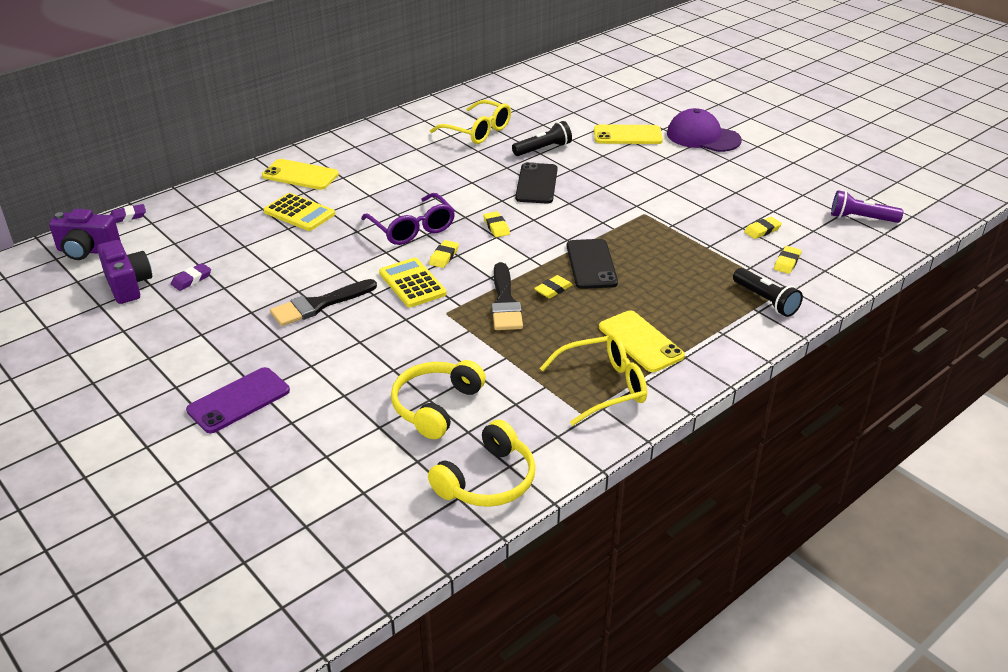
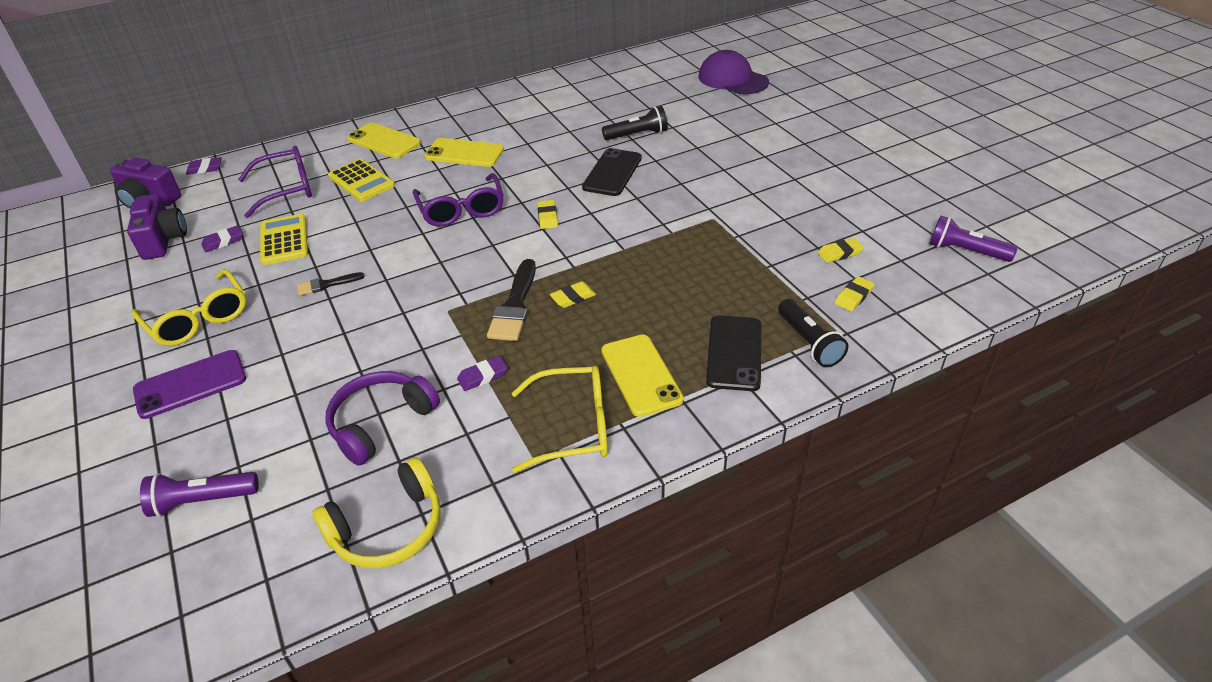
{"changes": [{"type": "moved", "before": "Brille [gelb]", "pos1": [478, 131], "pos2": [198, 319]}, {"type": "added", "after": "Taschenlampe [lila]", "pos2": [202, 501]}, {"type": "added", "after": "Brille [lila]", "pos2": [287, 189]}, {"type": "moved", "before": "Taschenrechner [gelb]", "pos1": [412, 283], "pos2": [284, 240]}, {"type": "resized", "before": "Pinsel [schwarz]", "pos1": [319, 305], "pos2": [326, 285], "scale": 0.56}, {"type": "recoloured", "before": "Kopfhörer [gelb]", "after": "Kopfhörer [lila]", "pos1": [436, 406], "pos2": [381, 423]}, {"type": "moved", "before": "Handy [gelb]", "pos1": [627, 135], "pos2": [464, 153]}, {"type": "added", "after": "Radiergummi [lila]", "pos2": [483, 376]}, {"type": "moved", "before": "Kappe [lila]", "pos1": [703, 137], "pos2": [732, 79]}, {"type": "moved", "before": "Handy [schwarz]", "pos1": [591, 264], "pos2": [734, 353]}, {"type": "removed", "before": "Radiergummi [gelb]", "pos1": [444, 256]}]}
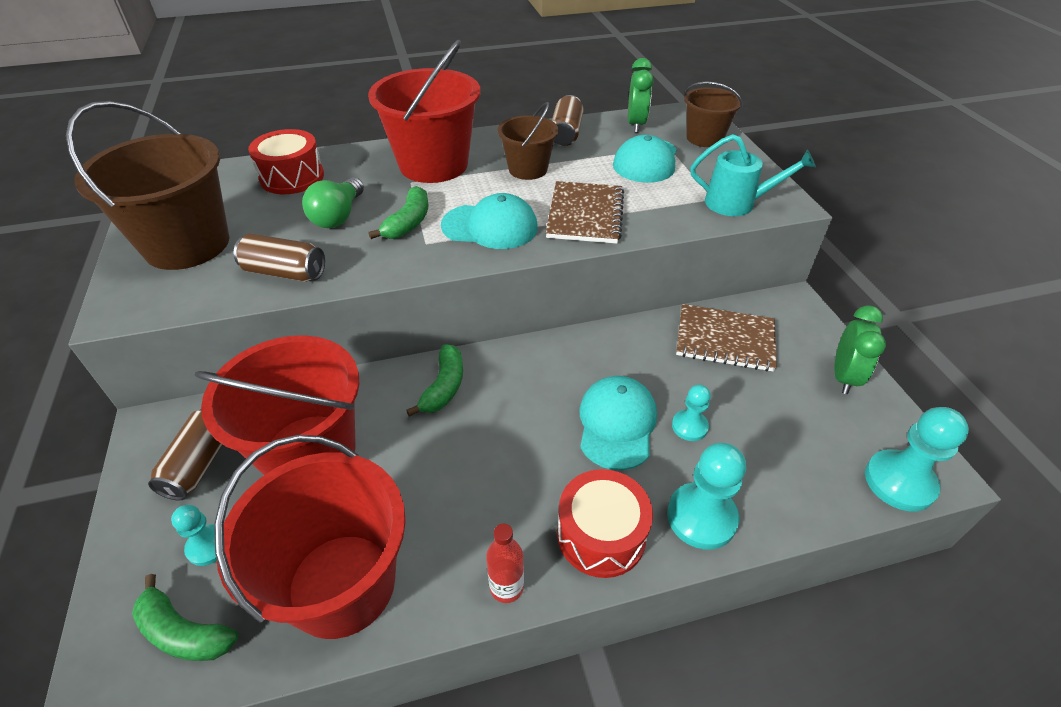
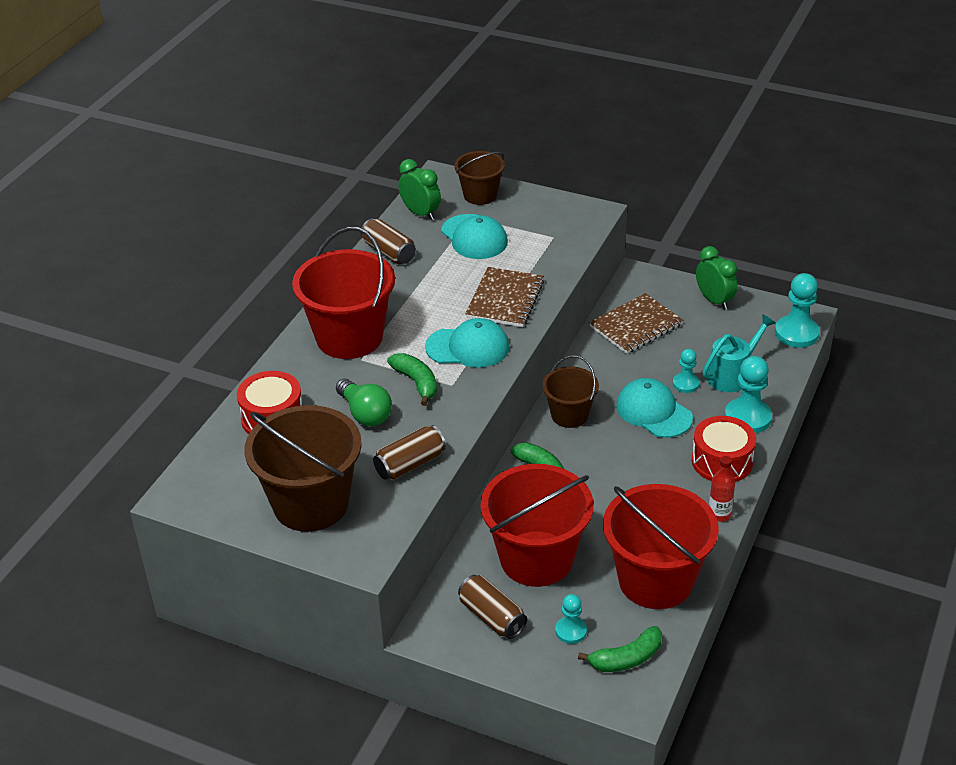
{"changes": [{"type": "turned", "before": "Kappe [türkis]", "pos1": [490, 226], "pos2": [468, 347], "turn": 45}, {"type": "turned", "before": "Notizbuch [braun]", "pos1": [585, 214], "pos2": [505, 299], "turn": 60}, {"type": "moved", "before": "Eimer [braun]", "pos1": [528, 169], "pos2": [569, 415]}, {"type": "moved", "before": "Gießkanne [türkis]", "pos1": [737, 203], "pos2": [732, 375]}]}
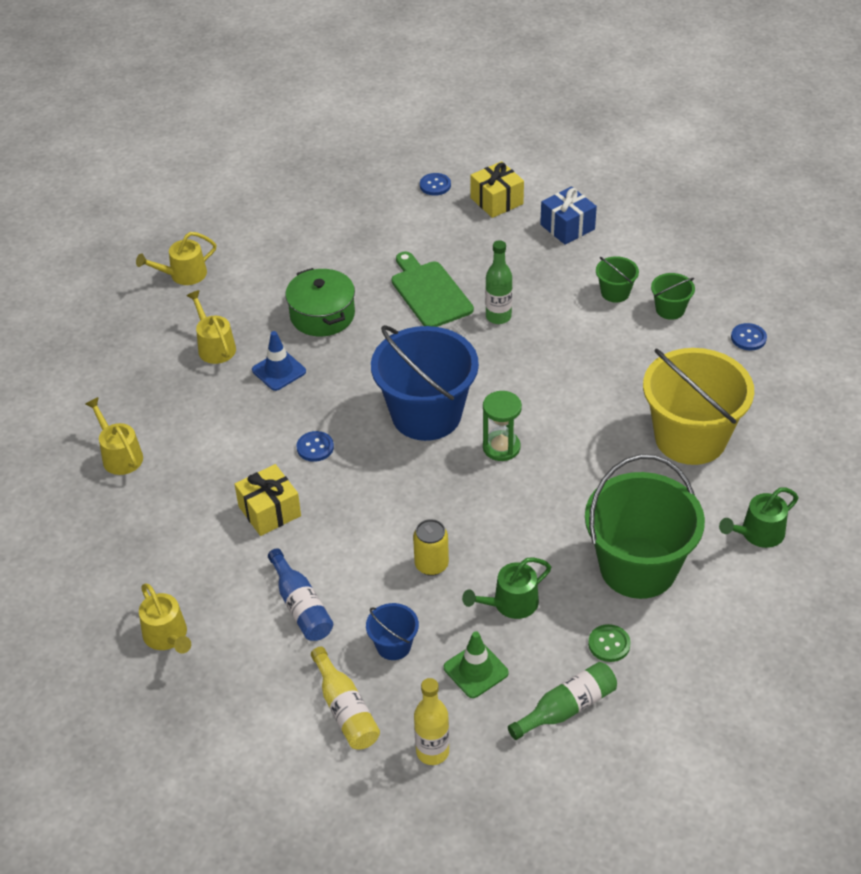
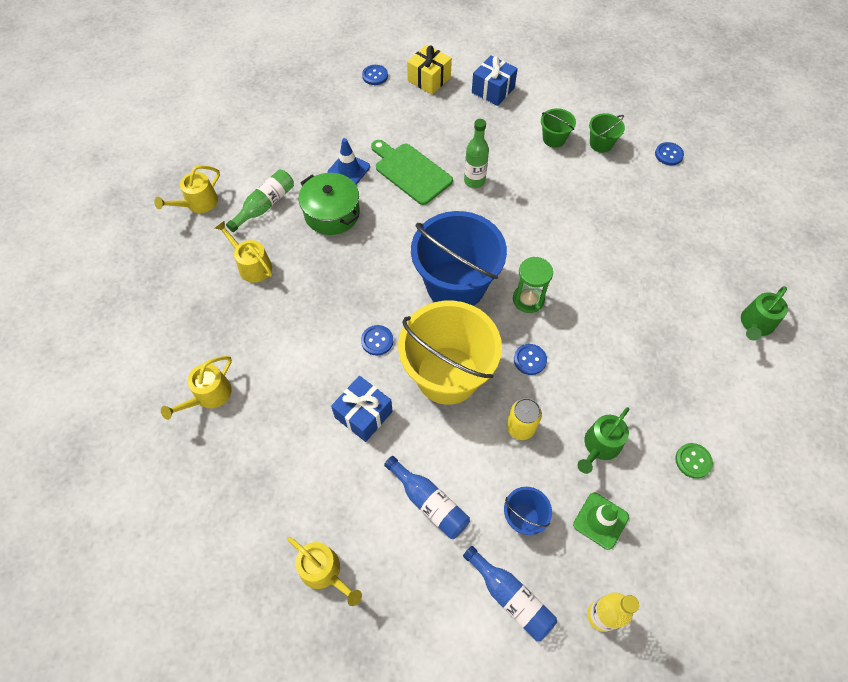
{"changes": [{"type": "turned", "before": "Gießkanne [gelb]", "pos1": [120, 455], "pos2": [209, 395], "turn": -90}, {"type": "moved", "before": "Flasche [grün]", "pos1": [567, 708], "pos2": [265, 205]}, {"type": "moved", "before": "Leitkegel [blau]", "pos1": [279, 371], "pos2": [348, 170]}, {"type": "recoloured", "before": "Geschenk [gelb]", "after": "Geschenk [blau]", "pos1": [269, 511], "pos2": [363, 414]}, {"type": "moved", "before": "Eimer [gelb]", "pos1": [690, 438], "pos2": [447, 375]}, {"type": "recoloured", "before": "Flasche [gelb]", "after": "Flasche [blau]", "pos1": [345, 710], "pos2": [511, 597]}, {"type": "added", "after": "Knopf [blau]", "pos2": [530, 360]}, {"type": "removed", "before": "Eimer [grün]", "pos1": [638, 567]}]}
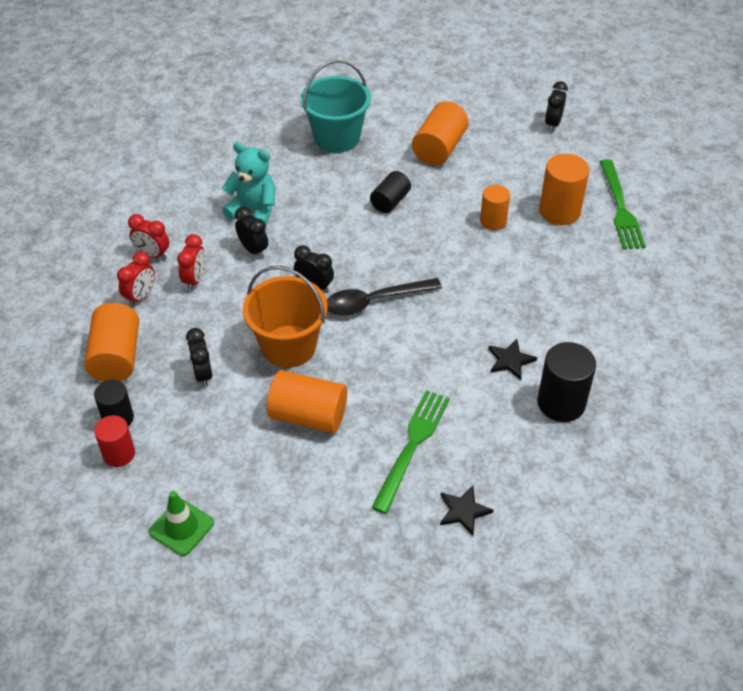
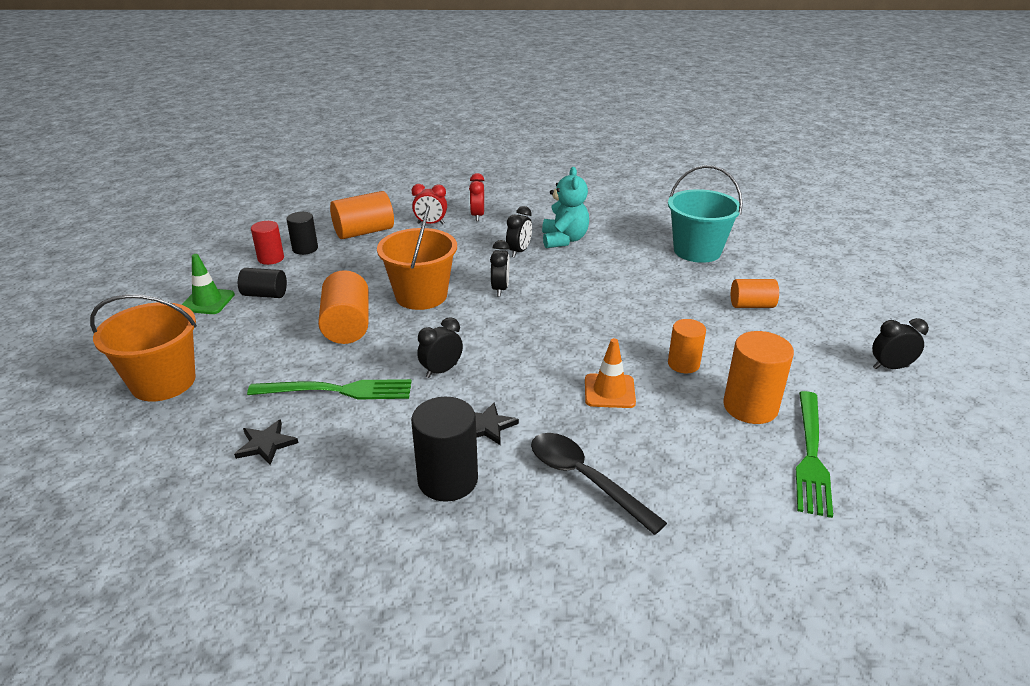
{"changes": [{"type": "added", "after": "Eimer [orange]", "pos2": [163, 382]}, {"type": "moved", "before": "Vollzylinder [schwarz]", "pos1": [390, 201], "pos2": [265, 294]}, {"type": "moved", "before": "Wecker [schwarz]", "pos1": [202, 374], "pos2": [441, 371]}, {"type": "moved", "before": "Löffel [schwarz]", "pos1": [374, 301], "pos2": [584, 479]}, {"type": "added", "after": "Leitkegel [orange]", "pos2": [609, 391]}, {"type": "resized", "before": "Vollzylinder [orange]", "pos1": [439, 148], "pos2": [751, 305], "scale": 0.64}, {"type": "turned", "before": "Gabel [grün]", "pos1": [621, 209], "pos2": [811, 456], "turn": -45}, {"type": "removed", "before": "Wecker [rot]", "pos1": [195, 280]}]}
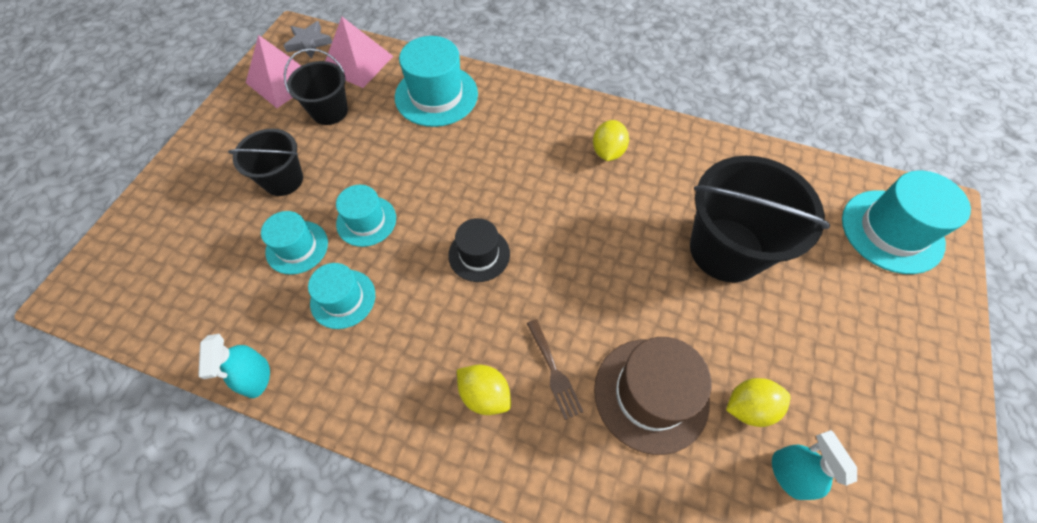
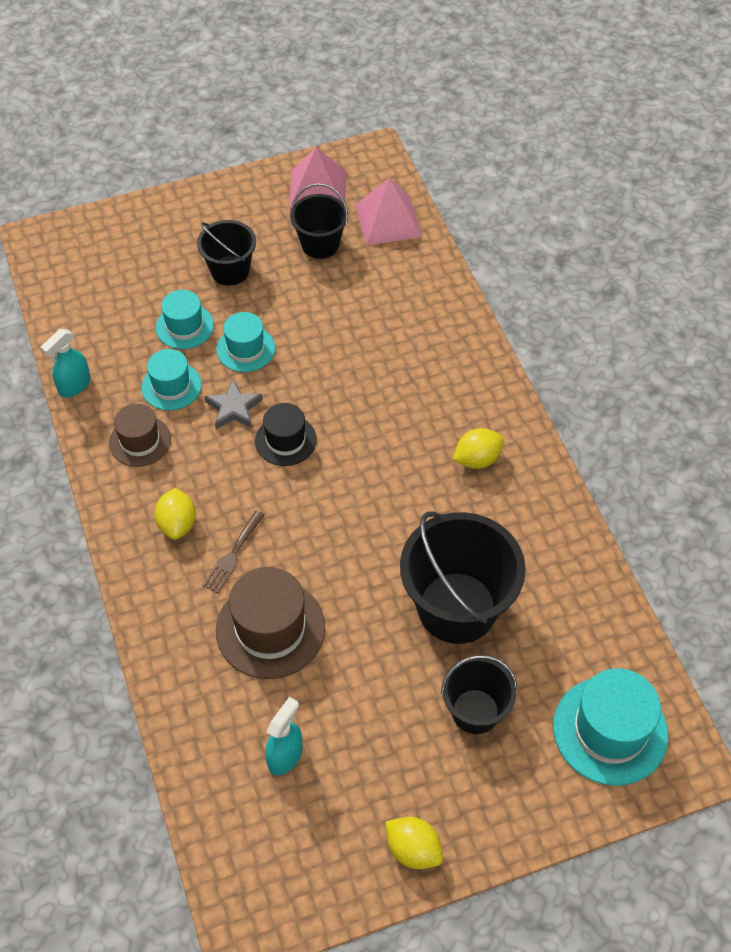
{"changes": [{"type": "added", "after": "Hut [braun]", "pos2": [140, 441]}, {"type": "moved", "before": "Stern [grau]", "pos1": [309, 42], "pos2": [234, 408]}, {"type": "moved", "before": "Zitrone [gelb]", "pos1": [749, 407], "pos2": [413, 849]}, {"type": "added", "after": "Eimer [schwarz]", "pos2": [475, 711]}, {"type": "removed", "before": "Hut [türkis]", "pos1": [436, 95]}]}
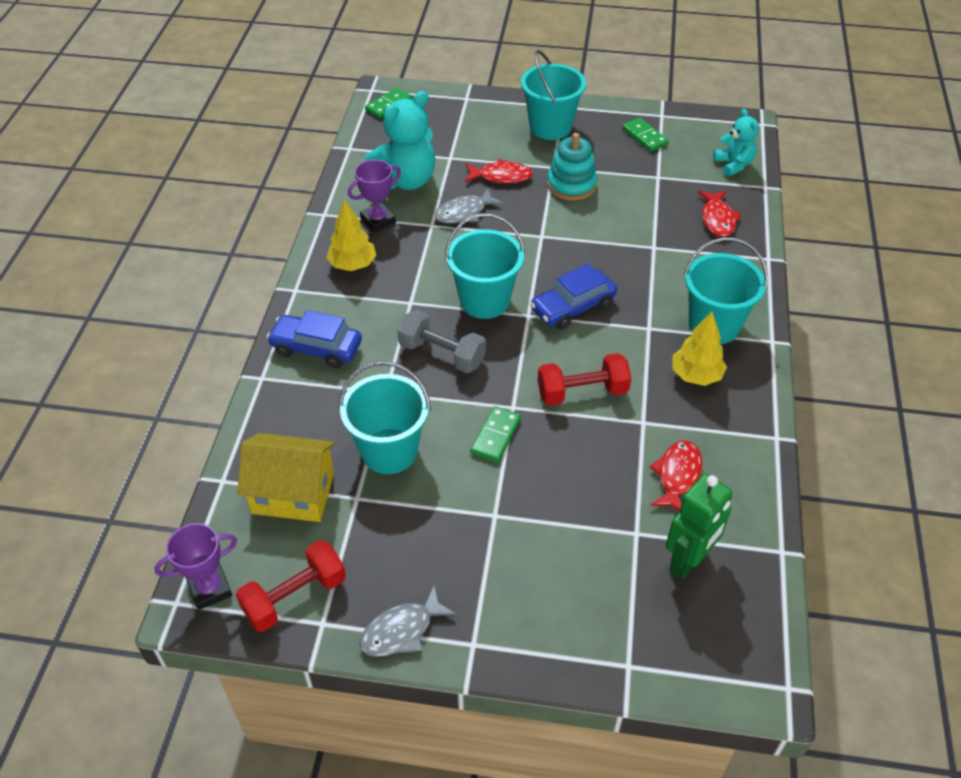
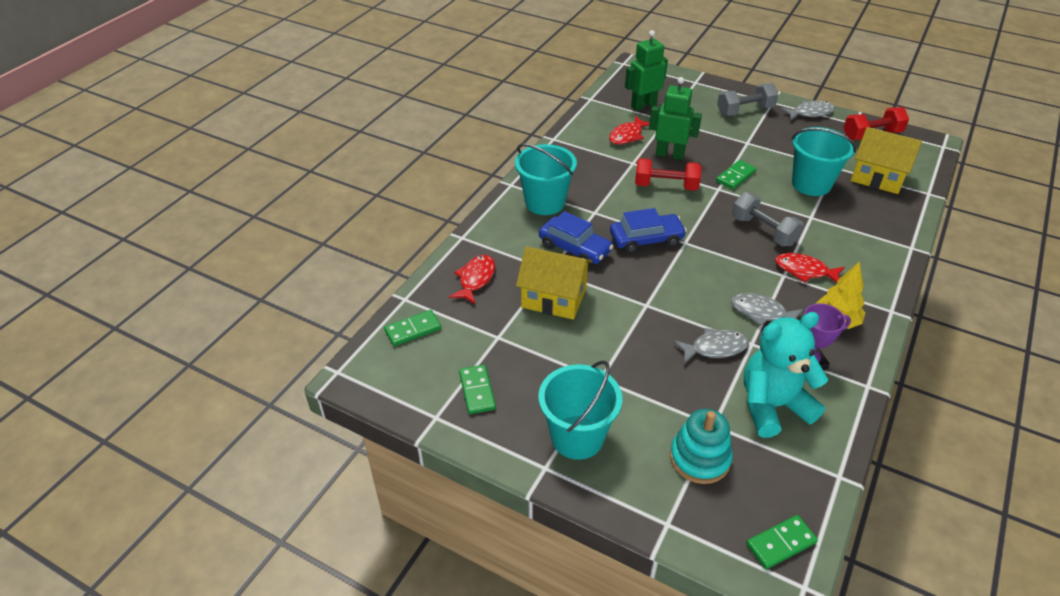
{"changes": [{"type": "replaced", "before": "Teddybär [türkis]", "after": "Dominostein [grün]", "pos1": [733, 165], "pos2": [413, 330]}, {"type": "added", "after": "Haus [gelb]", "pos2": [554, 298]}, {"type": "moved", "before": "Auto [blau]", "pos1": [316, 348], "pos2": [574, 248]}, {"type": "added", "after": "Roboter [grün]", "pos2": [669, 155]}, {"type": "moved", "before": "Stapelspielzeug [türkis]", "pos1": [571, 185], "pos2": [699, 458]}, {"type": "added", "after": "Hantel [grau]", "pos2": [745, 111]}, {"type": "added", "after": "Fisch [grau]", "pos2": [761, 312]}, {"type": "moved", "before": "Fisch [rot]", "pos1": [501, 176], "pos2": [804, 271]}, {"type": "removed", "before": "Pokal [lila]", "pos1": [210, 589]}, {"type": "removed", "before": "Eimer [türkis]", "pos1": [484, 301]}, {"type": "removed", "before": "Baum [gelb]", "pos1": [696, 375]}]}
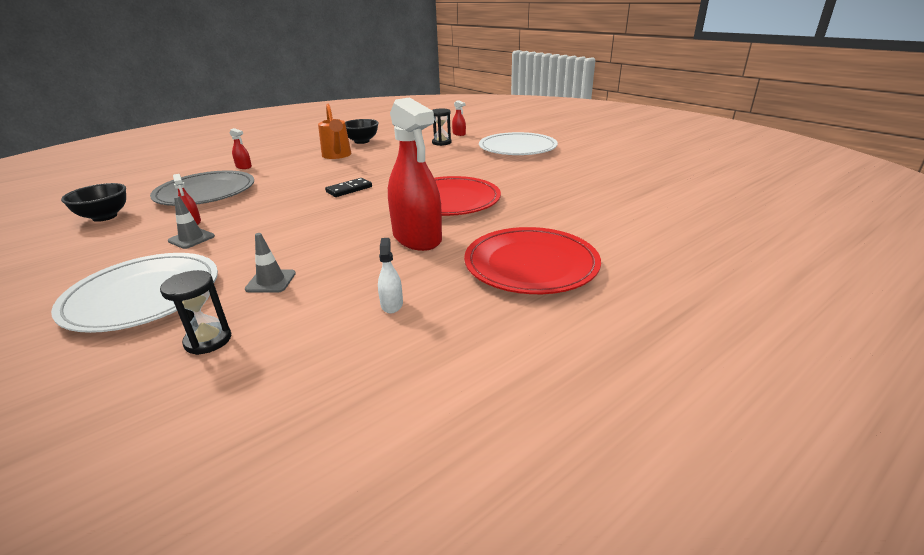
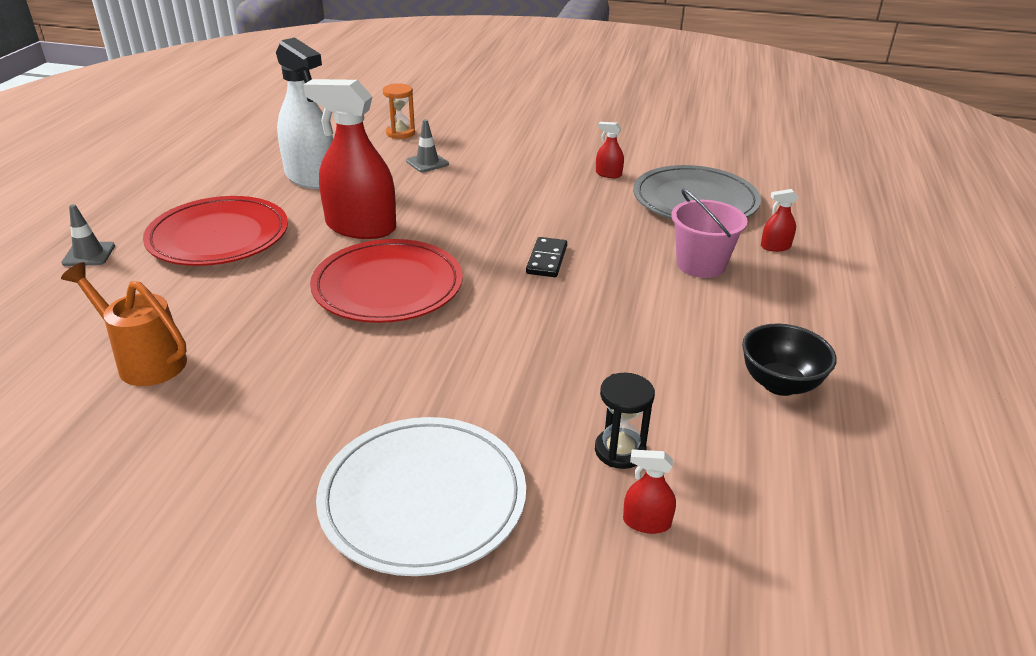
{"changes": [{"type": "moved", "before": "Leitkegel [grau]", "pos1": [191, 239], "pos2": [89, 254]}, {"type": "moved", "before": "Gießkanne [orange]", "pos1": [337, 156], "pos2": [145, 361]}, {"type": "resized", "before": "Sprühflasche [weiß]", "pos1": [392, 304], "pos2": [311, 177], "scale": 2.44}, {"type": "recoloured", "before": "Sanduhr [schwarz]", "after": "Sanduhr [orange]", "pos1": [208, 340], "pos2": [400, 133]}, {"type": "added", "after": "Eimer [rosa]", "pos2": [701, 265]}, {"type": "removed", "before": "Teller [weiß]", "pos1": [143, 296]}, {"type": "removed", "before": "Schüssel [schwarz]", "pos1": [105, 217]}]}
